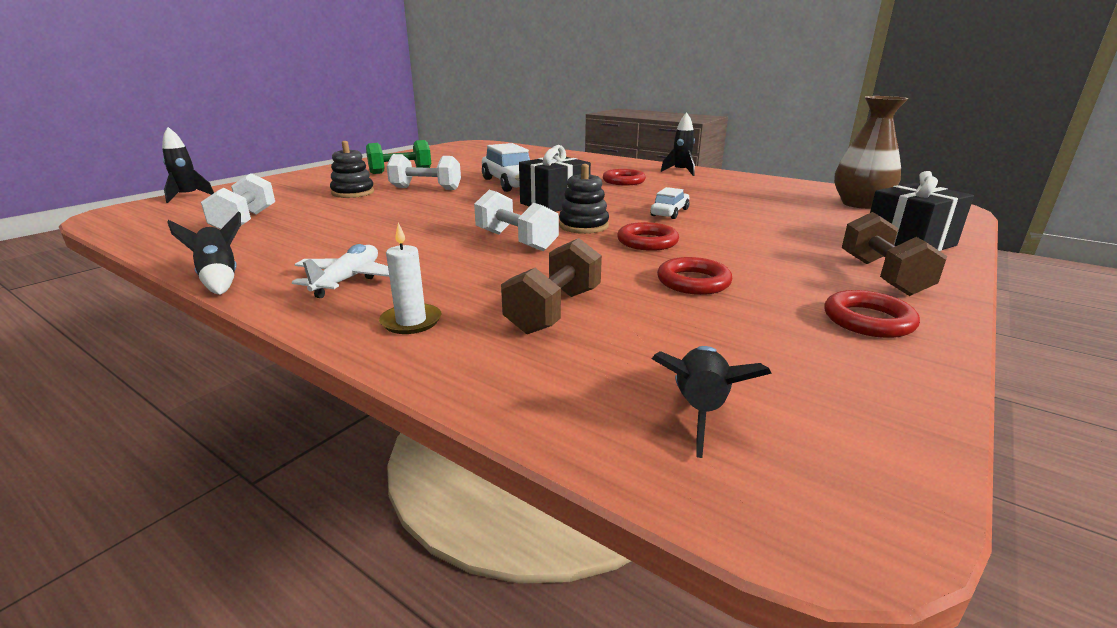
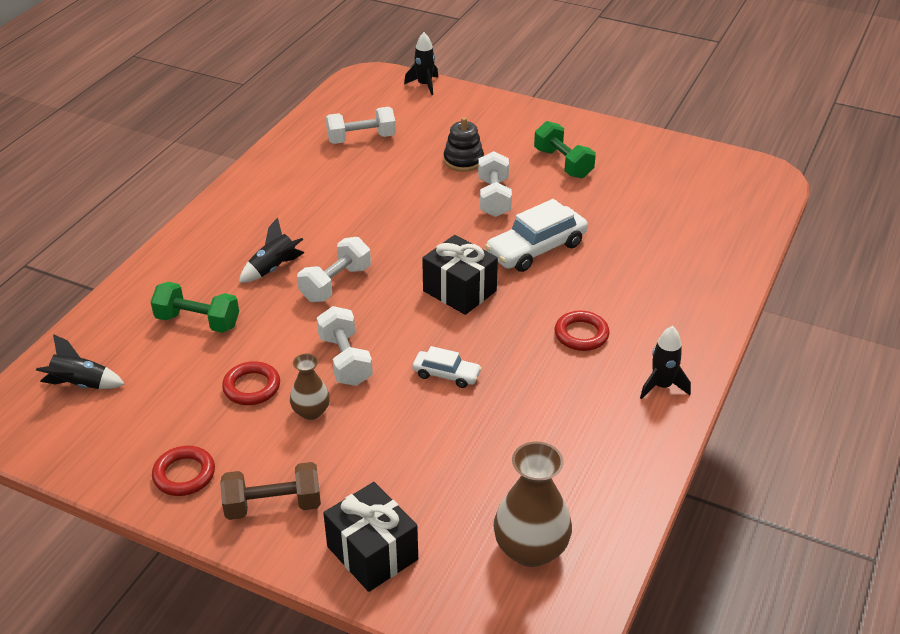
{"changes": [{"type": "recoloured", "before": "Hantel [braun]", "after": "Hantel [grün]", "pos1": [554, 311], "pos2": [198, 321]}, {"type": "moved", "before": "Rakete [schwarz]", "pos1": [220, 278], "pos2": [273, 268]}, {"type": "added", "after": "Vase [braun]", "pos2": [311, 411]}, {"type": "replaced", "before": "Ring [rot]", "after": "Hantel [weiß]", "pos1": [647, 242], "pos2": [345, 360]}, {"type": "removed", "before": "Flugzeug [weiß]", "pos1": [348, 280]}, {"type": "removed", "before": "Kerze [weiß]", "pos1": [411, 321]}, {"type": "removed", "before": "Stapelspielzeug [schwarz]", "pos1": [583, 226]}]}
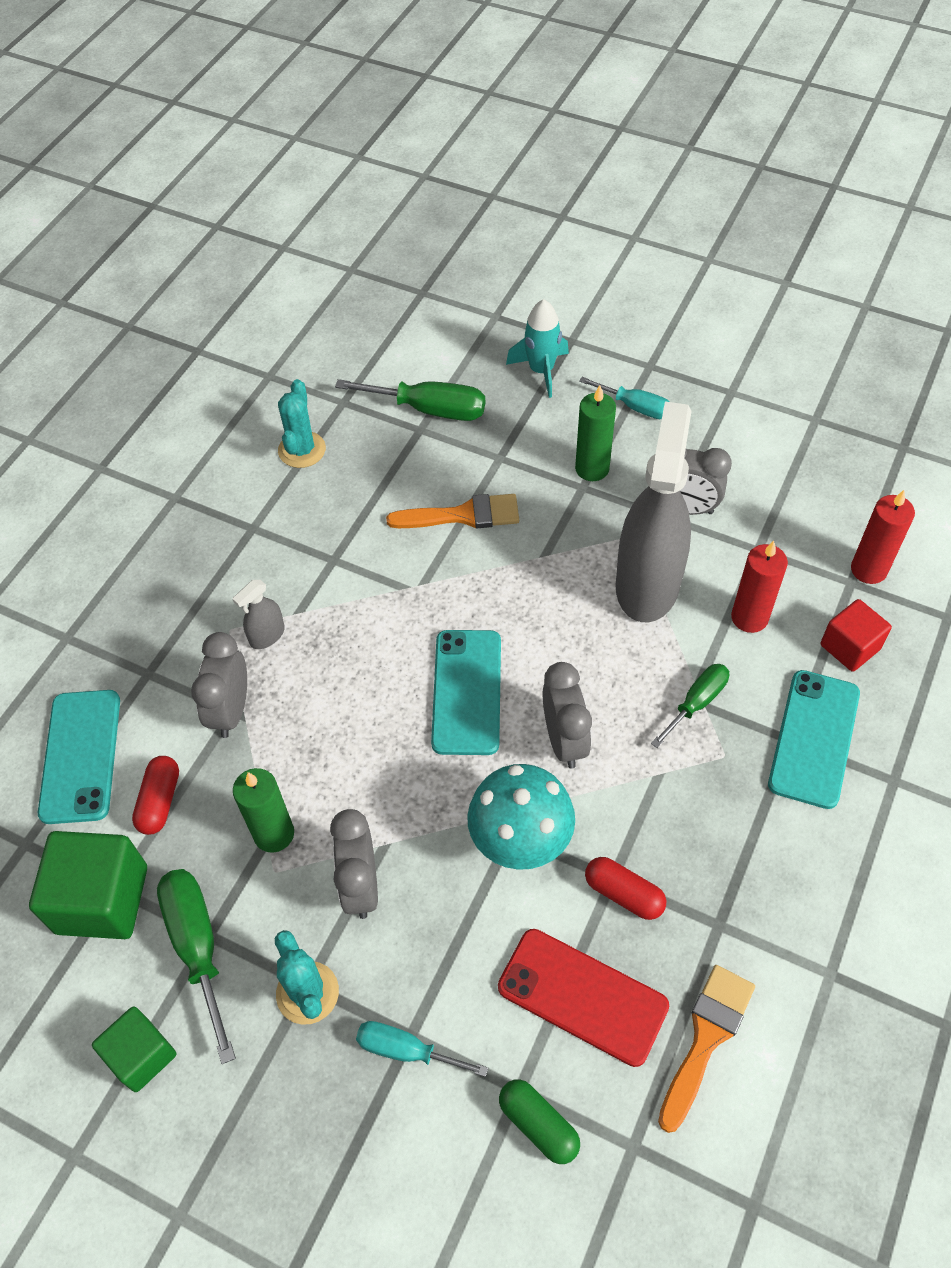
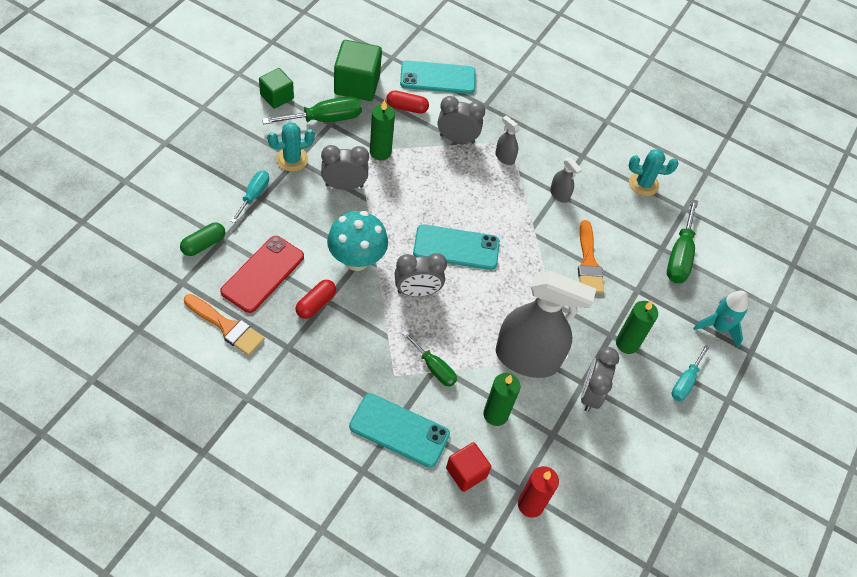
{"changes": [{"type": "recoloured", "before": "Kerze [rot]", "after": "Kerze [grün]", "pos1": [749, 617], "pos2": [495, 414]}, {"type": "added", "after": "Sprühflasche [grau]", "pos2": [559, 194]}]}
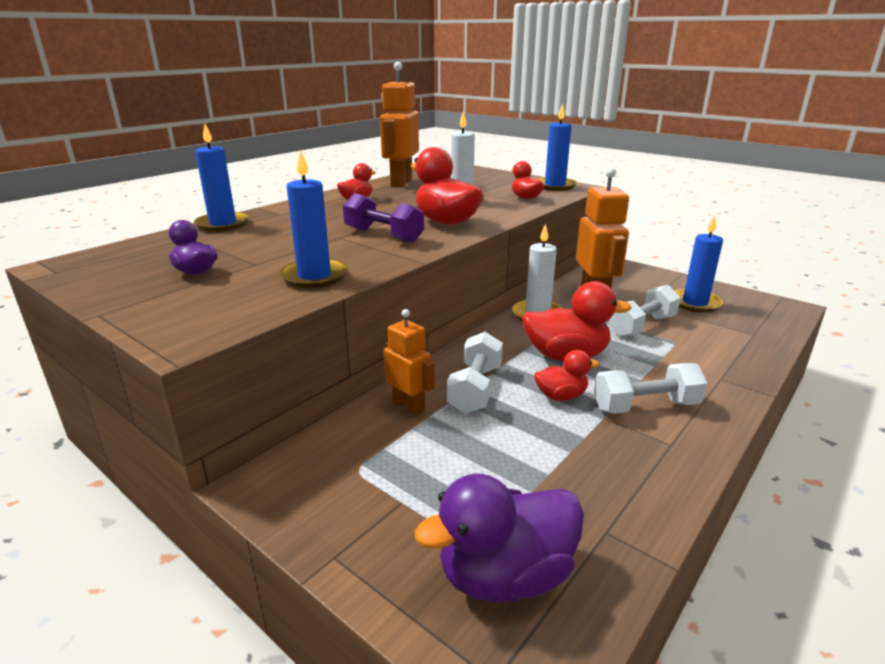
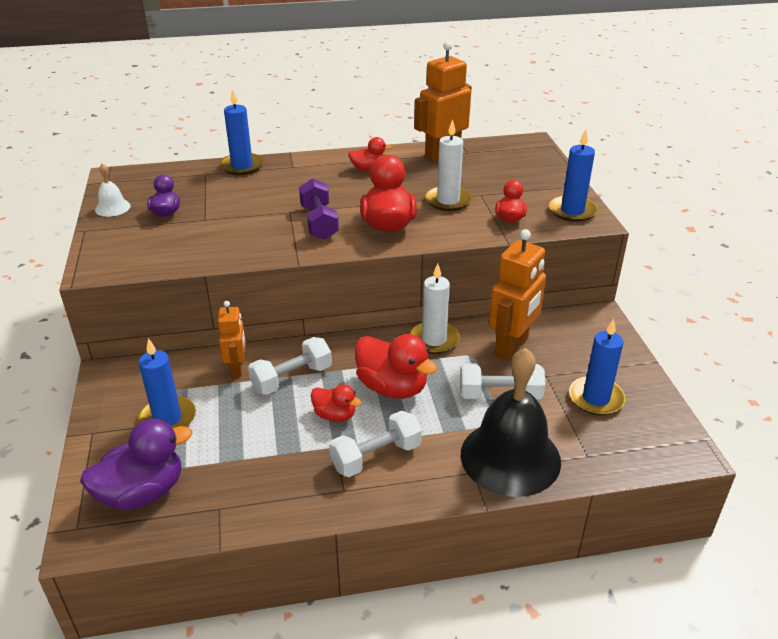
{"changes": [{"type": "turned", "before": "Ente [lila]", "pos1": [505, 575], "pos2": [142, 492], "turn": 135}, {"type": "added", "after": "Glocke [weiß]", "pos2": [112, 208]}, {"type": "moved", "before": "Kerze [blau]", "pos1": [314, 276], "pos2": [167, 419]}, {"type": "turned", "before": "Hantel [weiß]", "pos1": [646, 406], "pos2": [376, 457], "turn": -60}, {"type": "added", "after": "Glocke [schwarz]", "pos2": [510, 457]}]}
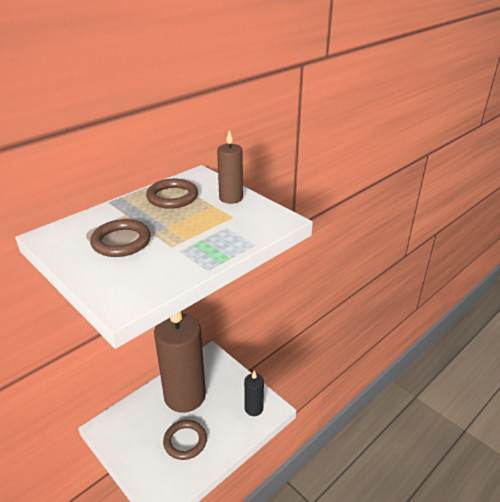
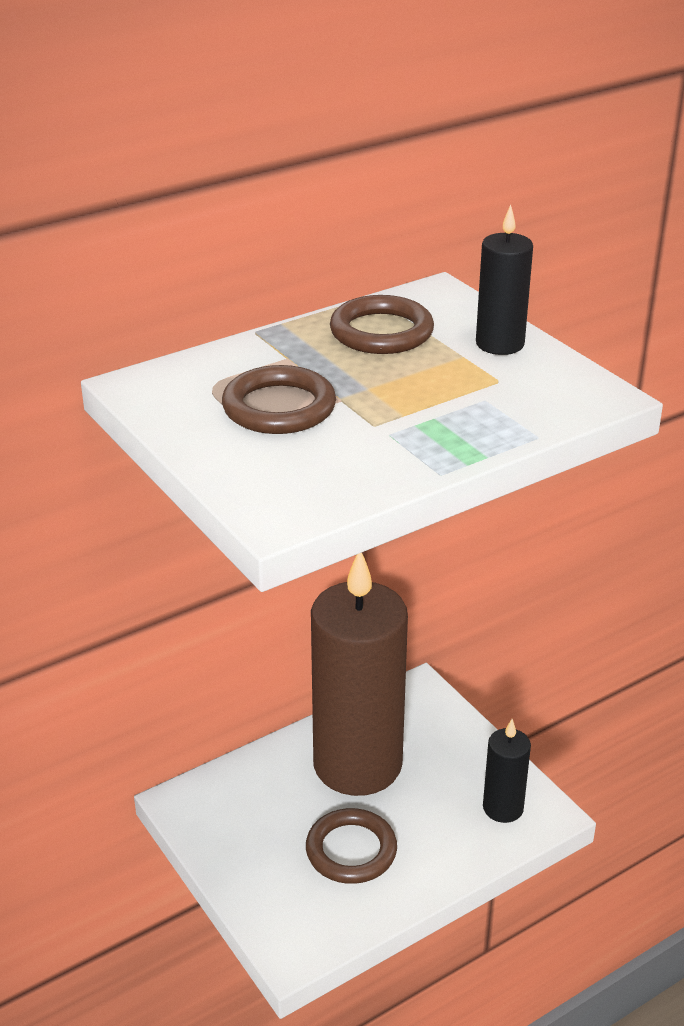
{"changes": [{"type": "recoloured", "before": "Kerze [braun]", "after": "Kerze [schwarz]", "pos1": [231, 198], "pos2": [500, 344]}]}
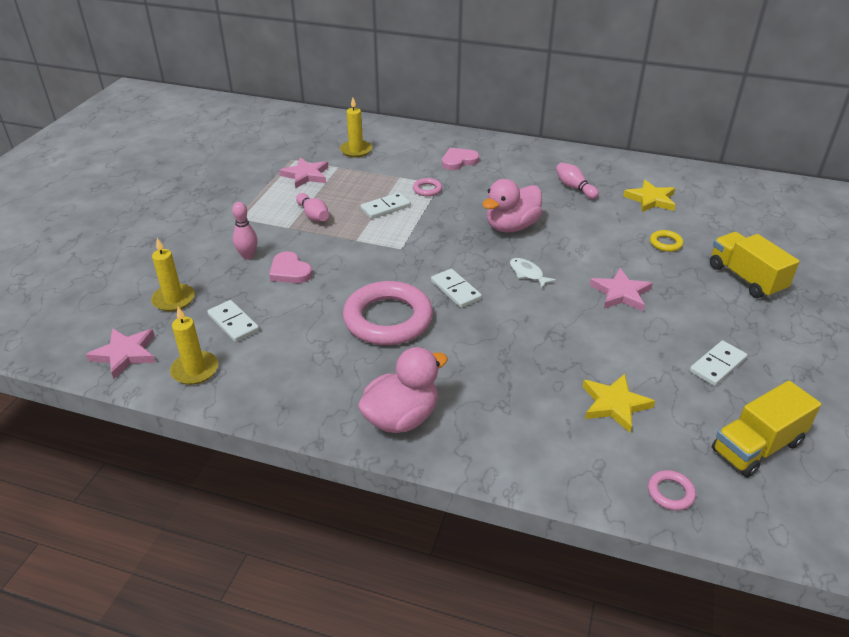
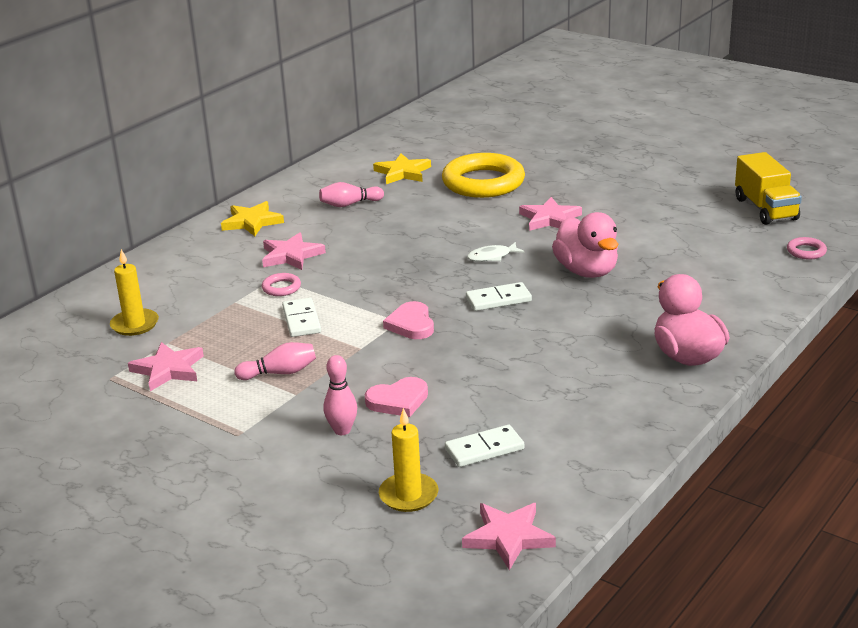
{"changes": [{"type": "moved", "before": "Stern [gelb]", "pos1": [614, 404], "pos2": [252, 222]}, {"type": "added", "after": "Stern [rosa]", "pos2": [291, 255]}, {"type": "moved", "before": "Herz [rosa]", "pos1": [458, 161], "pos2": [411, 324]}, {"type": "resized", "before": "Ring [gelb]", "pos1": [665, 243], "pos2": [483, 182], "scale": 2.43}, {"type": "moved", "before": "Ente [rosa]", "pos1": [511, 227], "pos2": [586, 271]}, {"type": "removed", "before": "Kerze [gelb]", "pos1": [195, 370]}, {"type": "removed", "before": "Ring [rosa]", "pos1": [388, 319]}, {"type": "removed", "before": "Dominostein [weiß]", "pos1": [717, 365]}, {"type": "removed", "before": "Lastwagen [gelb]", "pos1": [745, 278]}]}
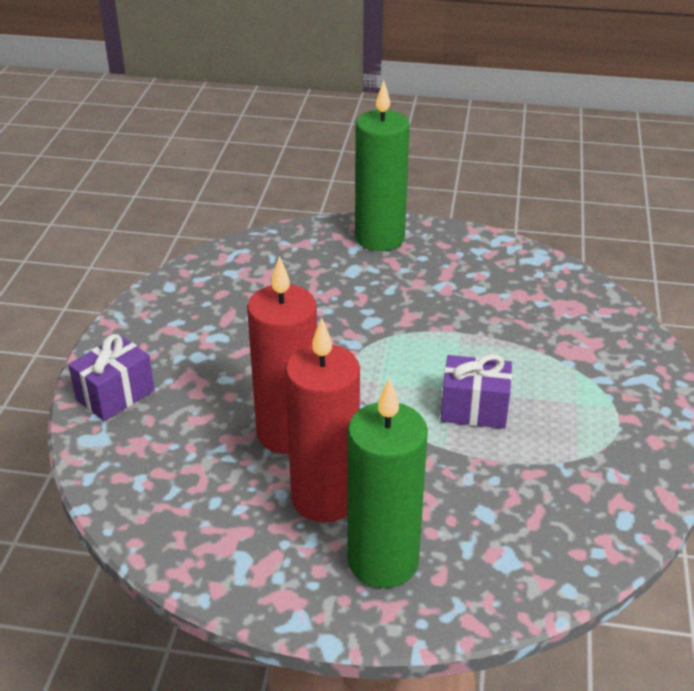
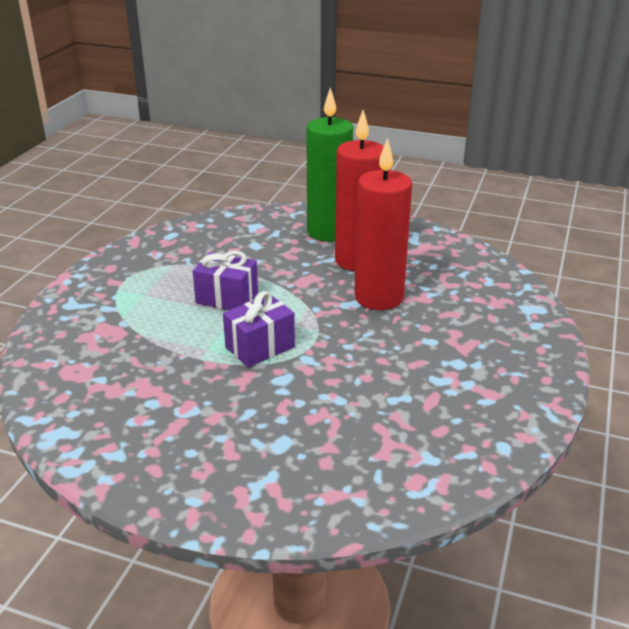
{"changes": [{"type": "moved", "before": "Geschenk [lila]", "pos1": [115, 395], "pos2": [260, 347]}, {"type": "removed", "before": "Kerze [grün]", "pos1": [379, 238]}]}
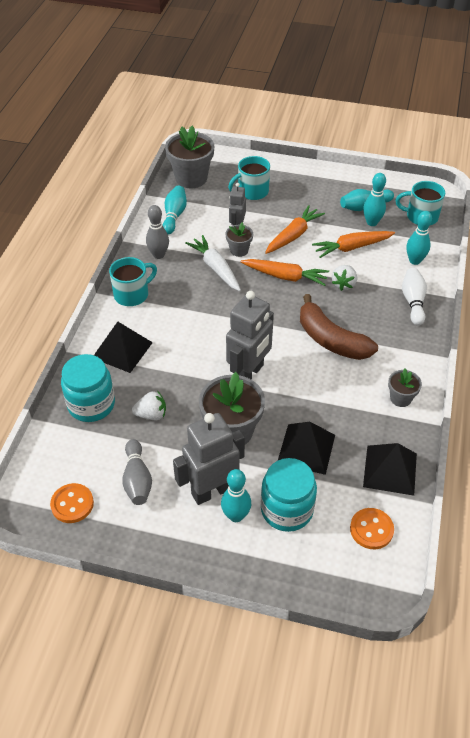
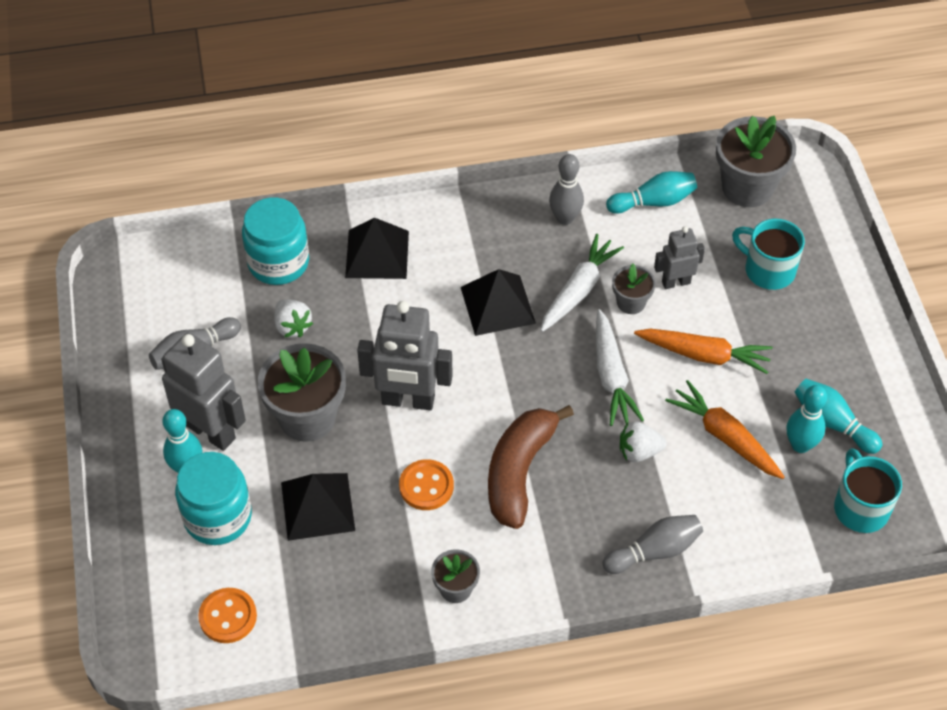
{"changes": [{"type": "moved", "before": "Knopf [orange]", "pos1": [72, 504], "pos2": [426, 486]}, {"type": "moved", "before": "Pyramide [schwarz]", "pos1": [390, 470], "pos2": [497, 305]}, {"type": "recoloured", "before": "Karotte [orange]", "after": "Karotte [weiß]", "pos1": [285, 276], "pos2": [611, 376]}, {"type": "recoloured", "before": "Bowlingkegel [weiß]", "after": "Bowlingkegel [grau]", "pos1": [413, 302], "pos2": [654, 551]}, {"type": "removed", "before": "Tasse [türkis]", "pos1": [132, 294]}, {"type": "removed", "before": "Bowlingkegel [türkis]", "pos1": [414, 261]}]}
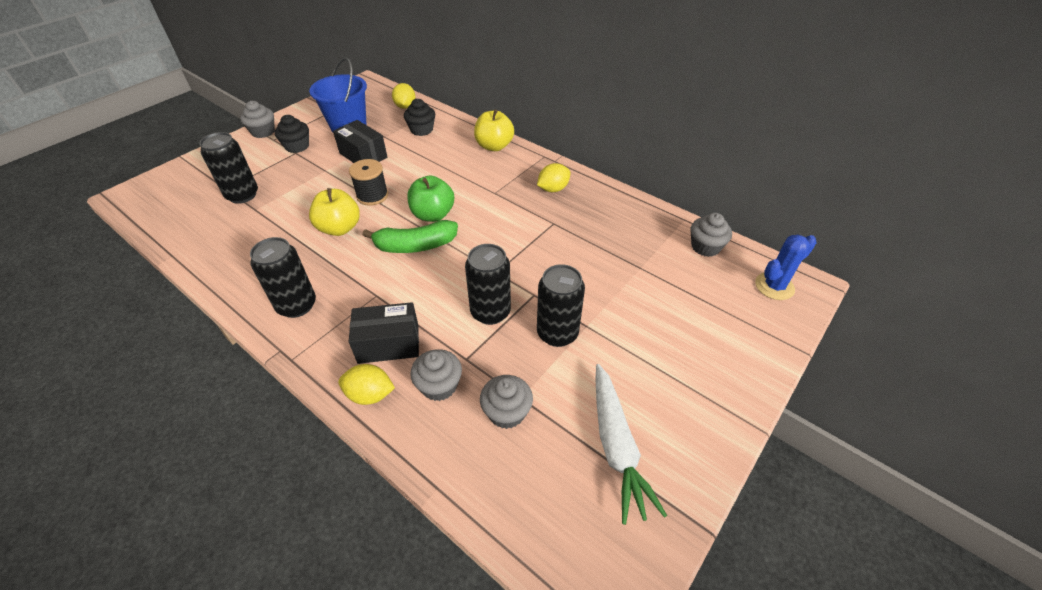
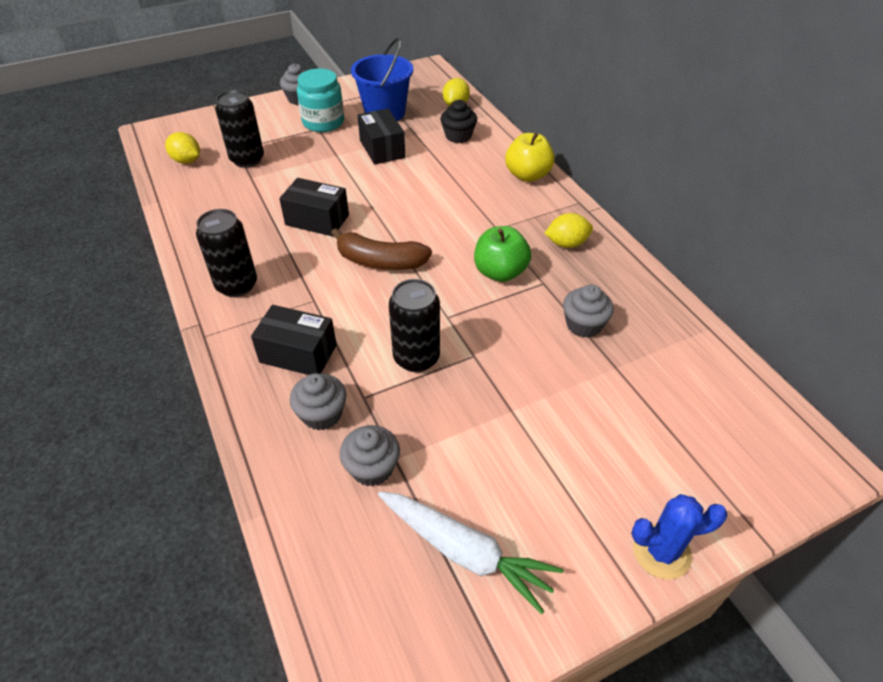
{"changes": [{"type": "moved", "before": "Zitrone [gelb]", "pos1": [370, 394], "pos2": [187, 161]}, {"type": "replaced", "before": "Apfel [gelb]", "after": "Schachtel [schwarz]", "pos1": [339, 228], "pos2": [317, 220]}, {"type": "replaced", "before": "Muffin [schwarz]", "after": "Einmachglas [türkis]", "pos1": [297, 146], "pos2": [323, 122]}, {"type": "recoloured", "before": "Banane [grün]", "after": "Banane [braun]", "pos1": [415, 246], "pos2": [380, 261]}, {"type": "turned", "before": "Karotte [weiß]", "pos1": [616, 446], "pos2": [465, 552], "turn": -75}, {"type": "moved", "before": "Apfel [grün]", "pos1": [433, 215], "pos2": [500, 272]}, {"type": "moved", "before": "Muffin [grau]", "pos1": [705, 247], "pos2": [583, 325]}, {"type": "moved", "before": "Kaktus [blau]", "pos1": [774, 286], "pos2": [661, 552]}, {"type": "removed", "before": "Garnrolle [schwarz]", "pos1": [372, 196]}, {"type": "removed", "before": "Dose [schwarz]", "pos1": [557, 333]}]}
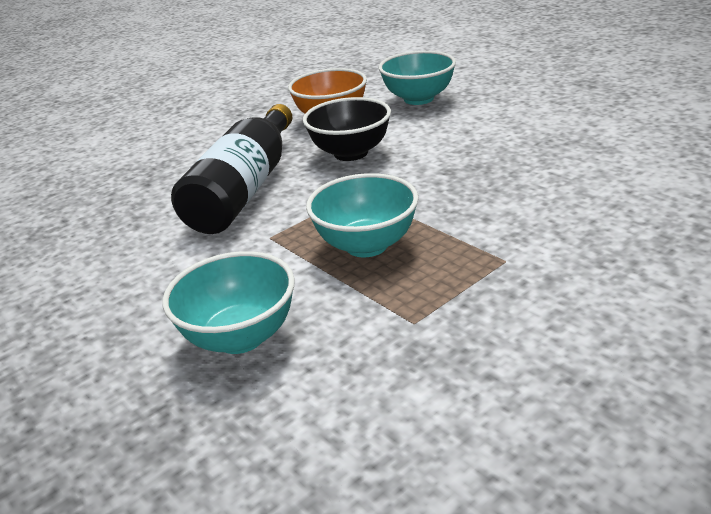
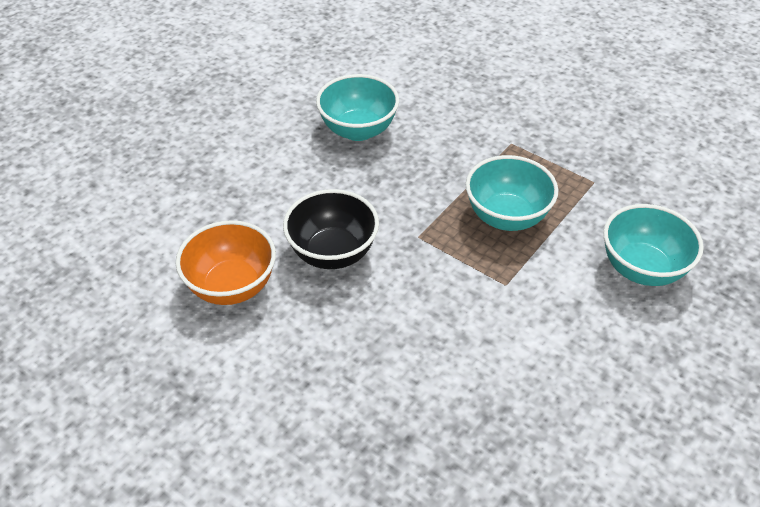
{"changes": [{"type": "moved", "before": "Schüssel [türkis]", "pos1": [418, 99], "pos2": [358, 130]}, {"type": "removed", "before": "Flasche [schwarz]", "pos1": [245, 189]}]}
